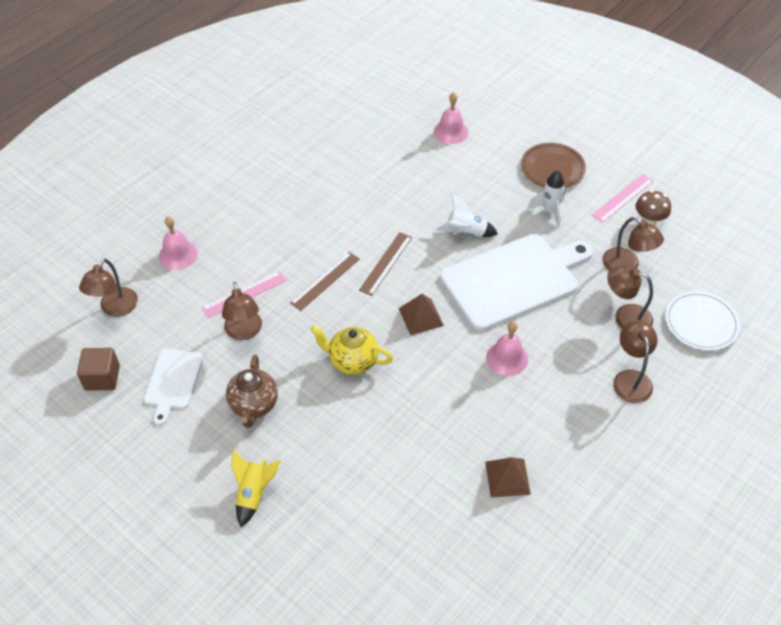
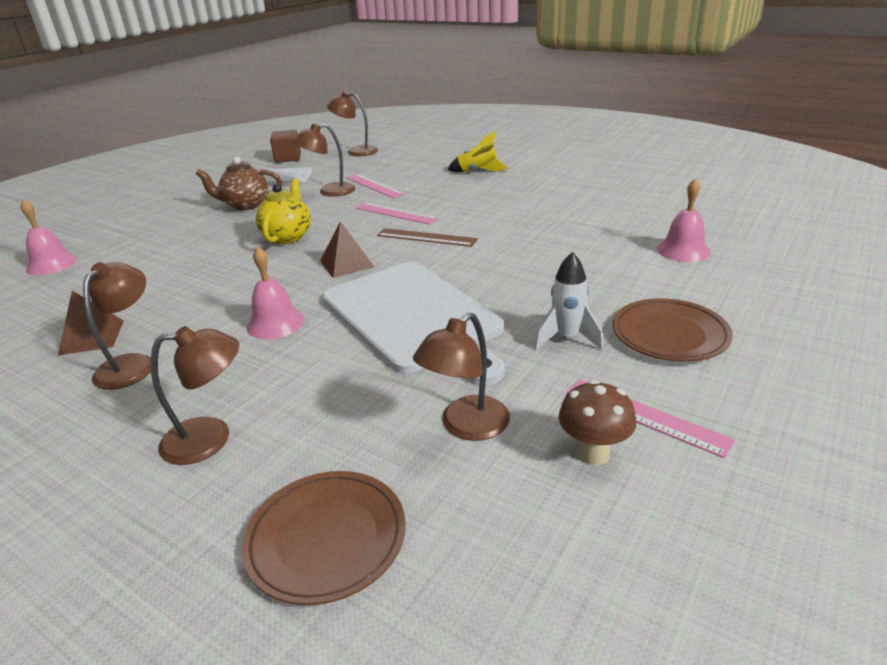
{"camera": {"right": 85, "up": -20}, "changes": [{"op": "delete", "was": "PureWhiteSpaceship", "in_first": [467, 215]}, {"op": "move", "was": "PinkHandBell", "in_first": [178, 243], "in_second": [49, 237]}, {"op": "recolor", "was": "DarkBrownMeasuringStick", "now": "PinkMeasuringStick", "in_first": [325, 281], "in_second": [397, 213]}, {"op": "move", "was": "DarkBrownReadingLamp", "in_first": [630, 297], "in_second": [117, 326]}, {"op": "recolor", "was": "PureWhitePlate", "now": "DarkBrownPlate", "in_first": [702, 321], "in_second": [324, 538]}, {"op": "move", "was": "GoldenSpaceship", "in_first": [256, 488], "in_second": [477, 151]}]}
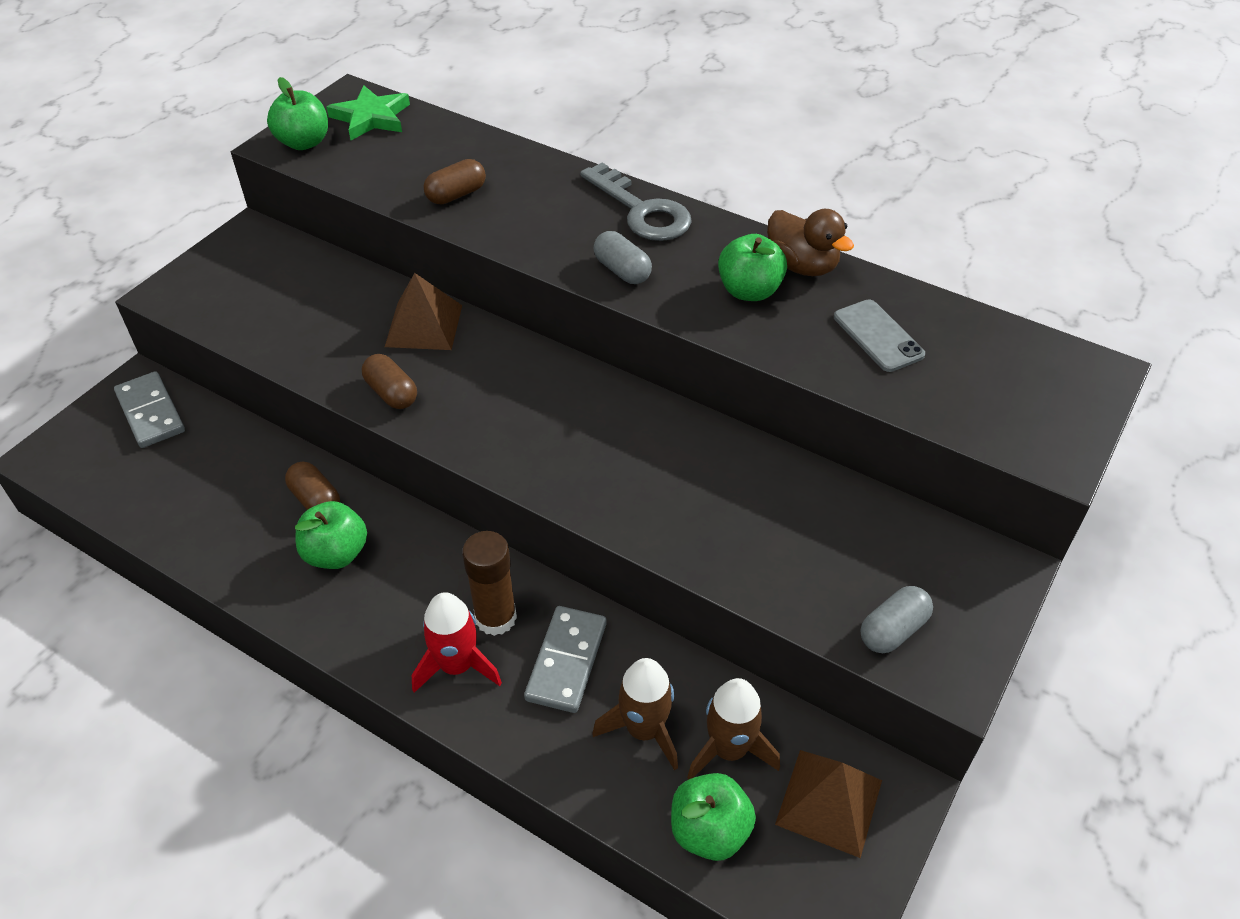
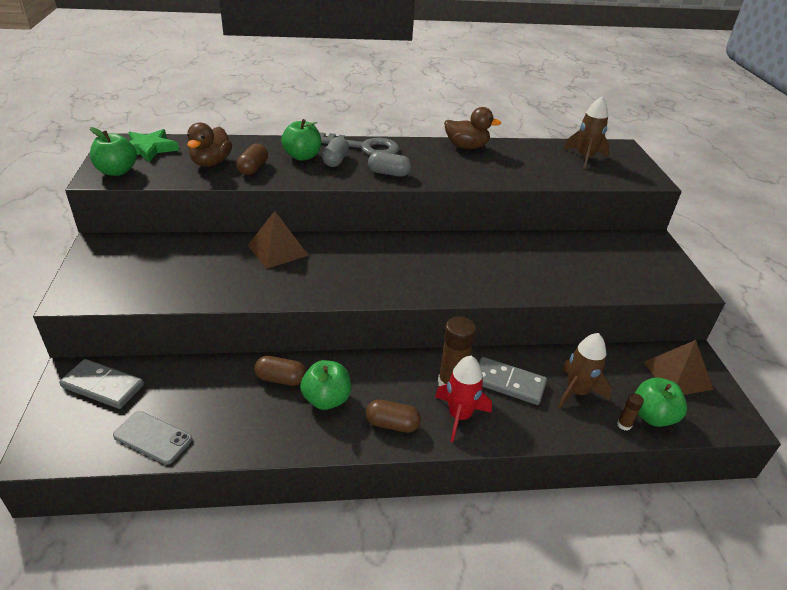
{"camera": {"right": -40, "up": -10}, "changes": [{"op": "move", "was": "LeafGreenToyApple", "in_first": [752, 267], "in_second": [301, 140]}, {"op": "move", "was": "GraySmartphone", "in_first": [879, 335], "in_second": [152, 438]}, {"op": "move", "was": "DarkBrownPill", "in_first": [389, 381], "in_second": [393, 416]}, {"op": "move", "was": "GrayPill", "in_first": [897, 619], "in_second": [335, 152]}, {"op": "rotate", "was": "GrayDomino", "in_first": [565, 659], "in_second": [513, 381], "clockwise": -45}, {"op": "move", "was": "DarkBrownSpaceship", "in_first": [733, 728], "in_second": [587, 133]}, {"op": "insert", "now": "DarkBrownToyDuck", "in_second": [209, 144]}, {"op": "insert", "now": "DarkBrownStickOfGlue", "in_second": [630, 412]}]}
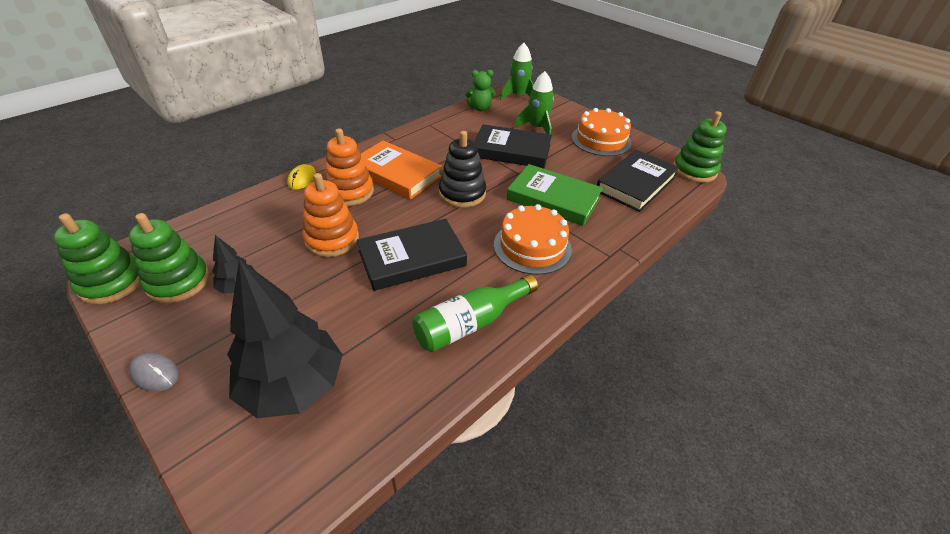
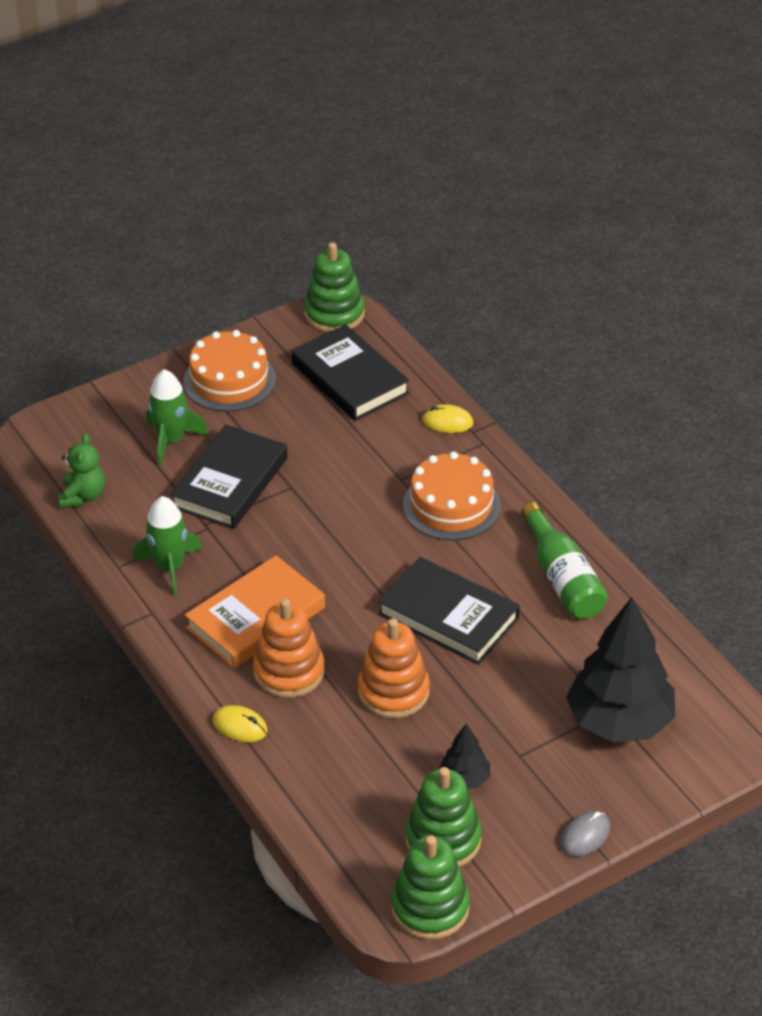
{"camera": {"right": -75, "up": 0}, "changes": [{"op": "move", "was": "LeafGreenSpaceship", "in_first": [516, 71], "in_second": [167, 546]}, {"op": "delete", "was": "EbonyStackingToy", "in_first": [462, 169]}, {"op": "delete", "was": "LeafGreenBook", "in_first": [555, 195]}, {"op": "rotate", "was": "EbonyBook", "in_first": [412, 255], "in_second": [449, 611], "clockwise": -45}, {"op": "insert", "now": "GoldenMouse", "in_second": [447, 418]}]}
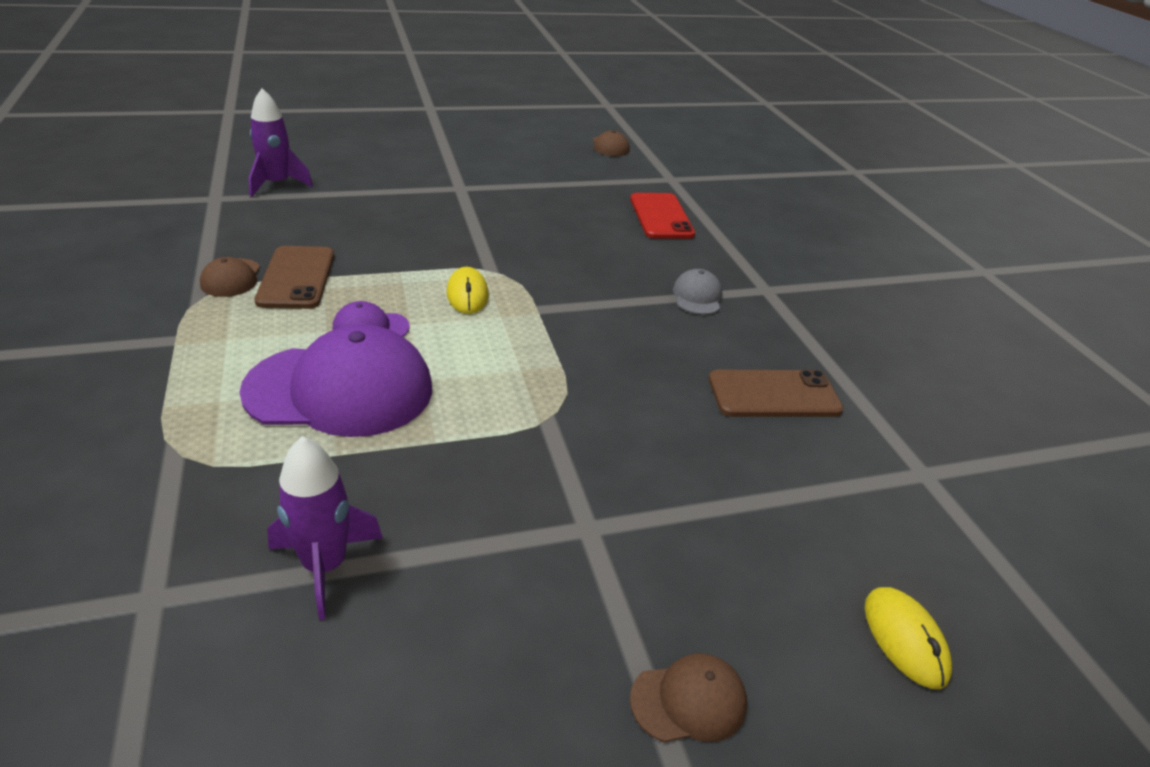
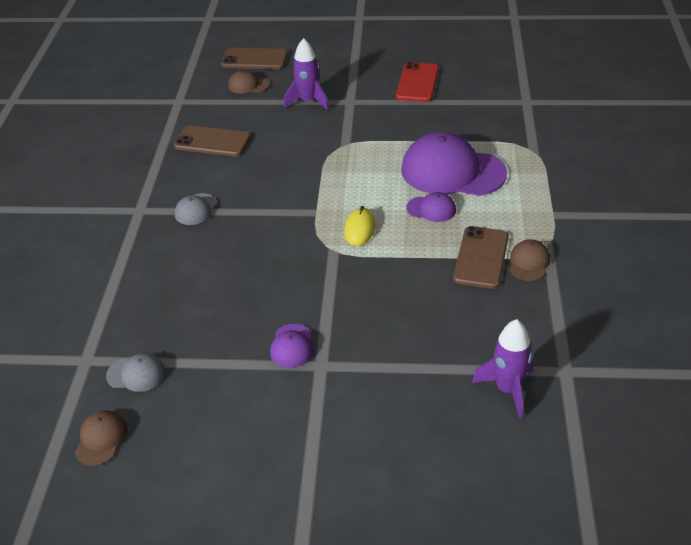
{"camera": {"right": -155, "up": 5}, "changes": [{"op": "move", "was": "RedSmartphone", "in_first": [662, 216], "in_second": [417, 82]}, {"op": "move", "was": "VioletSpaceship", "in_first": [325, 528], "in_second": [306, 74]}, {"op": "replace", "was": "GoldenMouse", "now": "DarkBrownSmartphone", "in_first": [908, 638], "in_second": [254, 58]}, {"op": "move", "was": "DarkBrownCap", "in_first": [688, 697], "in_second": [249, 82]}, {"op": "insert", "now": "VioletCap", "in_second": [291, 346]}, {"op": "insert", "now": "GrayCap", "in_second": [136, 372]}]}
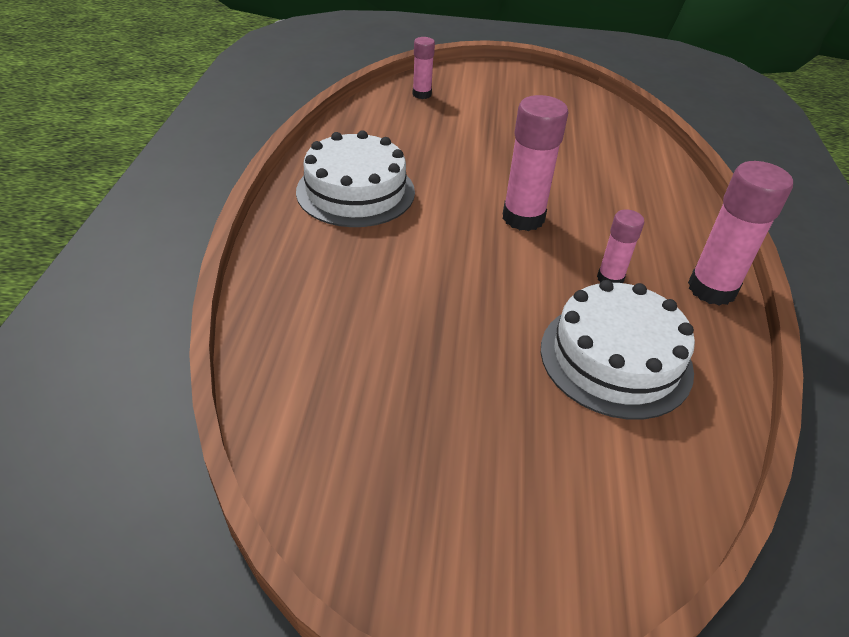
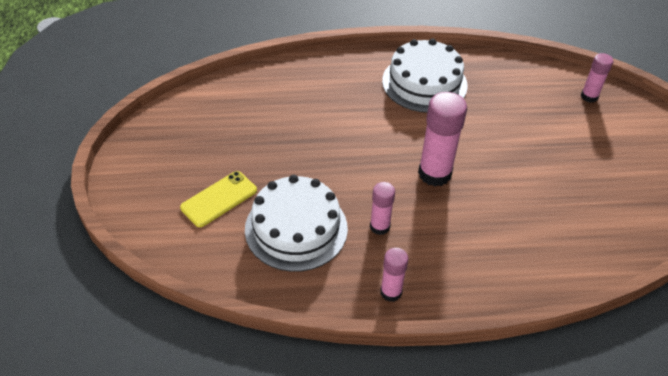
{"camera": {"right": 80, "up": 5}, "changes": [{"op": "resize", "was": "PinkStickOfGlue", "in_first": [740, 233], "in_second": [394, 275], "ratio": 0.57}, {"op": "insert", "now": "GoldenSmartphone", "in_second": [218, 199]}]}
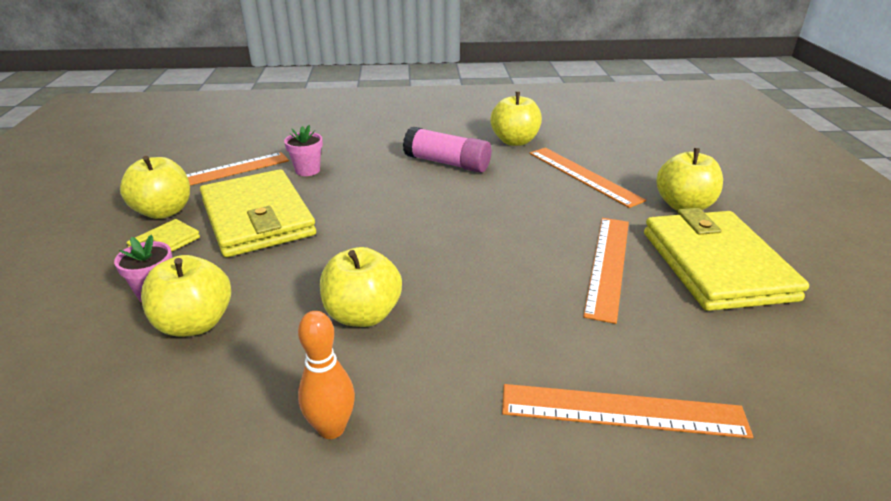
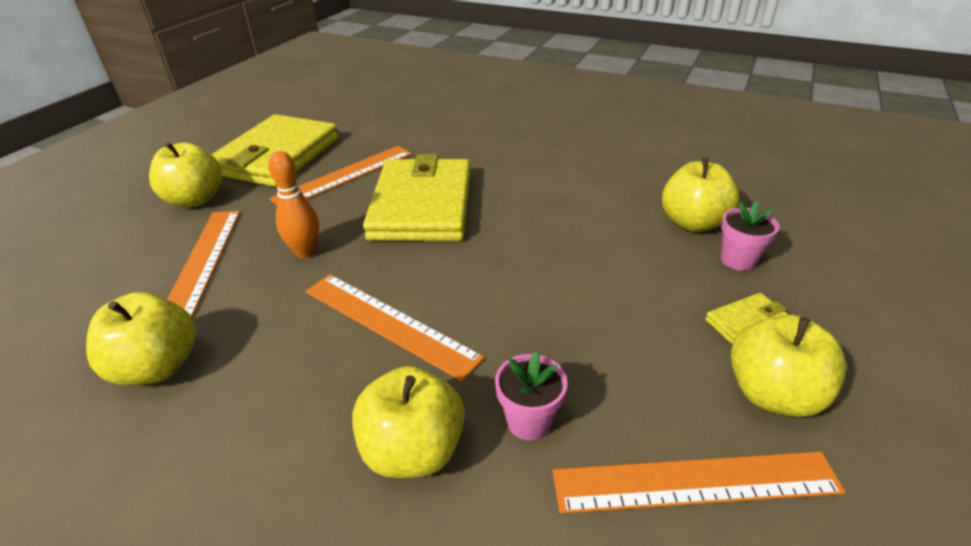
{"camera": {"right": -150, "up": 5}, "changes": [{"op": "delete", "was": "PinkStickOfGlue", "in_first": [447, 150]}, {"op": "move", "was": "GoldenCardWallet", "in_first": [258, 213], "in_second": [417, 197]}, {"op": "move", "was": "GoldenToyApple", "in_first": [361, 287], "in_second": [408, 422]}, {"op": "move", "was": "OrangeTenpin", "in_first": [326, 375], "in_second": [293, 204]}, {"op": "move", "was": "OrangeMeasuringStick", "in_first": [627, 411], "in_second": [395, 327]}]}
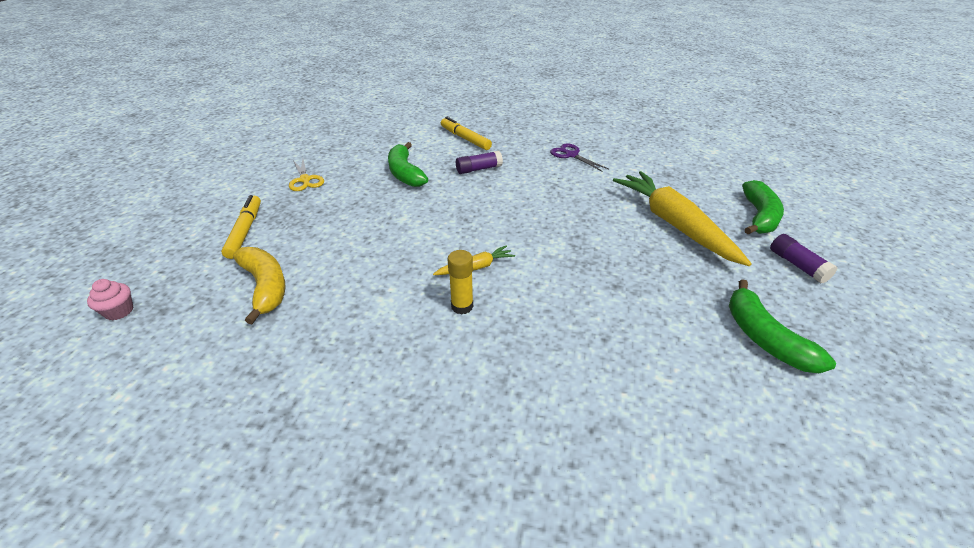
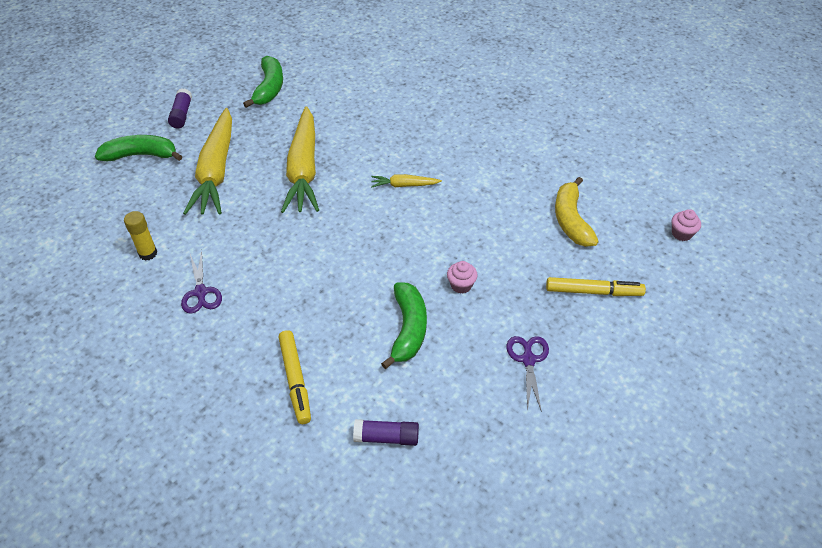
{"camera": {"right": -155, "up": 10}, "changes": [{"op": "move", "was": "VioletStickOfGlue", "in_first": [479, 162], "in_second": [386, 432]}, {"op": "recolor", "was": "GoldenPairOfScissors", "now": "VioletPairOfScissors", "in_first": [306, 175], "in_second": [527, 374]}, {"op": "rotate", "was": "LeafGreenBanana", "in_first": [763, 207], "in_second": [138, 148], "clockwise": 45}, {"op": "rotate", "was": "GoldenFeltPen", "in_first": [241, 227], "in_second": [596, 286], "clockwise": -105}, {"op": "move", "was": "GoldenStickOfGlue", "in_first": [460, 282], "in_second": [140, 236]}, {"op": "insert", "now": "GoldenToyCarrot", "in_second": [300, 159]}, {"op": "insert", "now": "PinkCupcake", "in_second": [462, 277]}]}
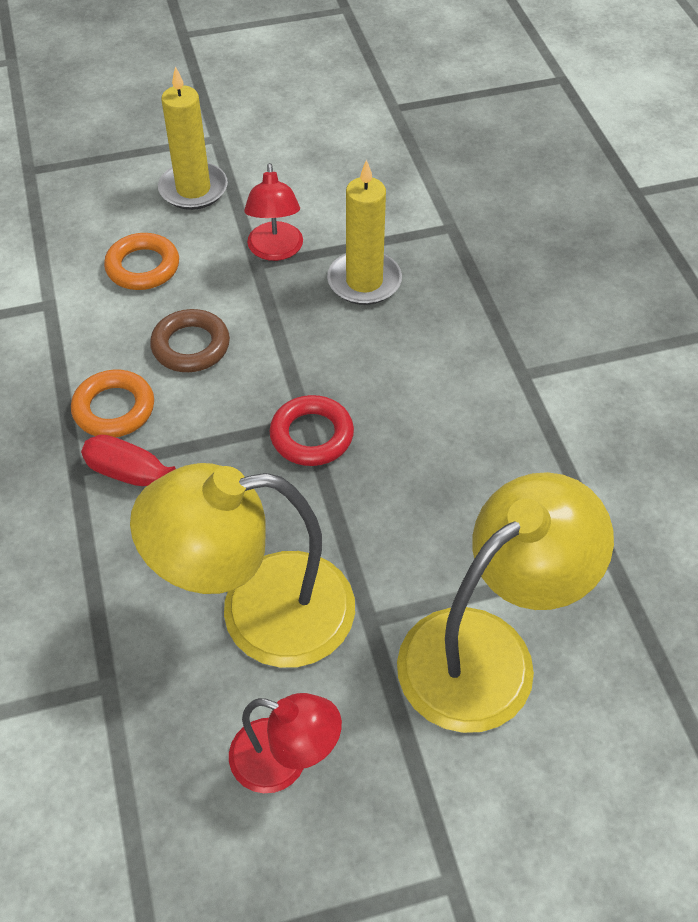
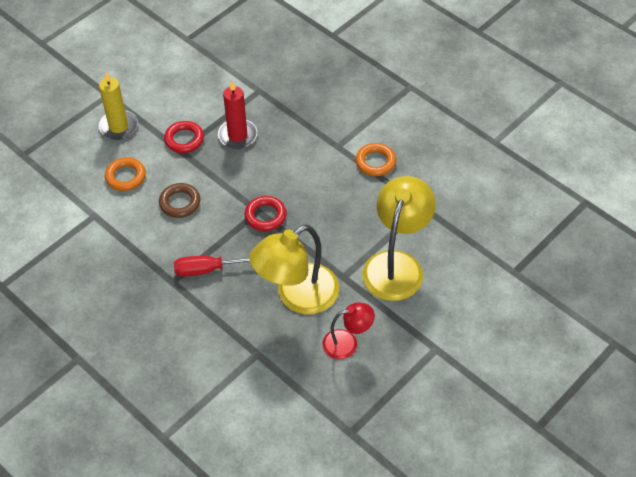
{"camera": {"right": -30, "up": 0}, "changes": [{"op": "recolor", "was": "GoldenWaxCandle", "now": "RedWaxCandle", "in_first": [364, 232], "in_second": [237, 115]}, {"op": "replace", "was": "RedReadingLamp", "now": "RedRing", "in_first": [273, 212], "in_second": [184, 137]}, {"op": "move", "was": "OrangeRing", "in_first": [112, 403], "in_second": [376, 159]}]}
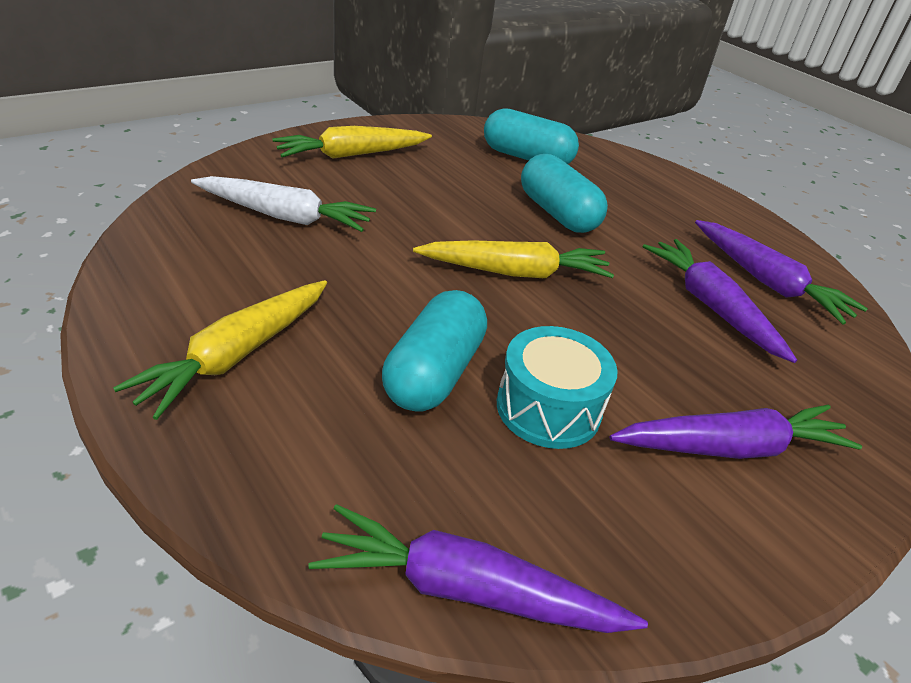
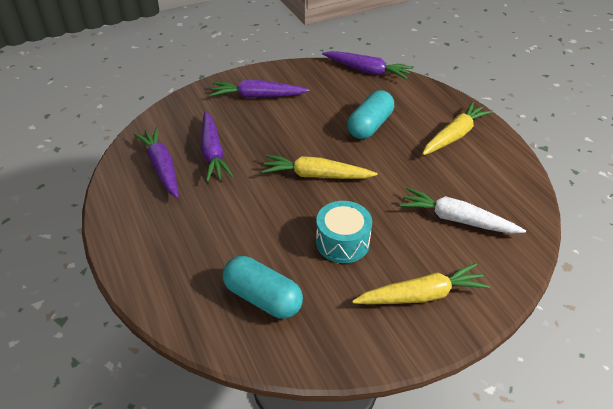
{"camera": {"right": -165, "up": 5}, "changes": [{"op": "delete", "was": "TealPill", "in_first": [564, 193]}, {"op": "move", "was": "TealDrum", "in_first": [557, 387], "in_second": [344, 232]}]}
